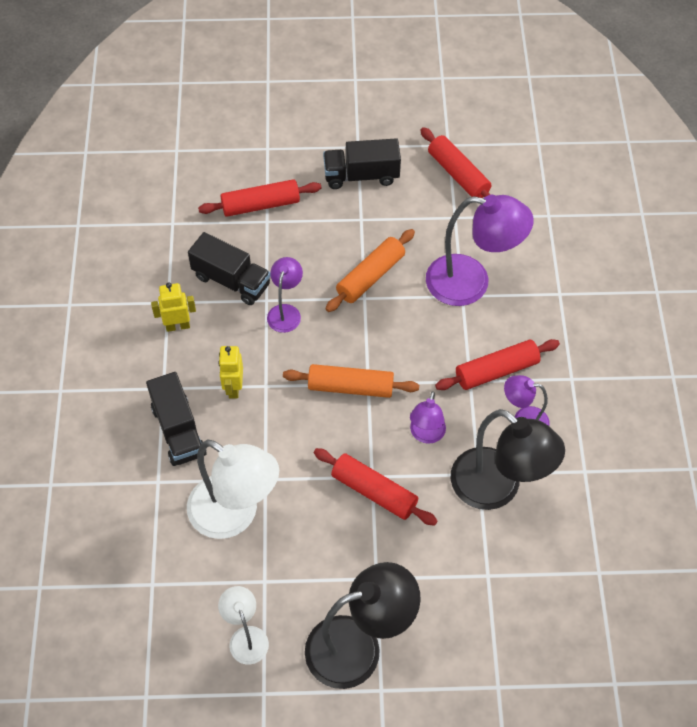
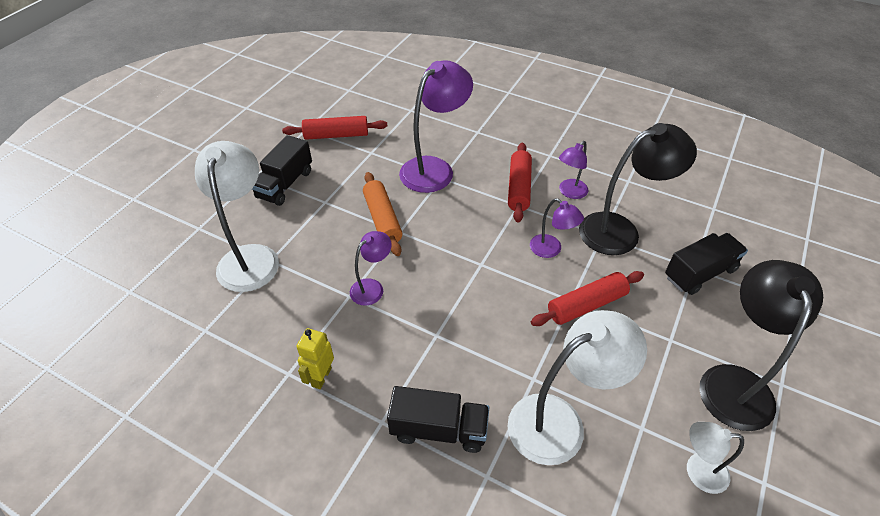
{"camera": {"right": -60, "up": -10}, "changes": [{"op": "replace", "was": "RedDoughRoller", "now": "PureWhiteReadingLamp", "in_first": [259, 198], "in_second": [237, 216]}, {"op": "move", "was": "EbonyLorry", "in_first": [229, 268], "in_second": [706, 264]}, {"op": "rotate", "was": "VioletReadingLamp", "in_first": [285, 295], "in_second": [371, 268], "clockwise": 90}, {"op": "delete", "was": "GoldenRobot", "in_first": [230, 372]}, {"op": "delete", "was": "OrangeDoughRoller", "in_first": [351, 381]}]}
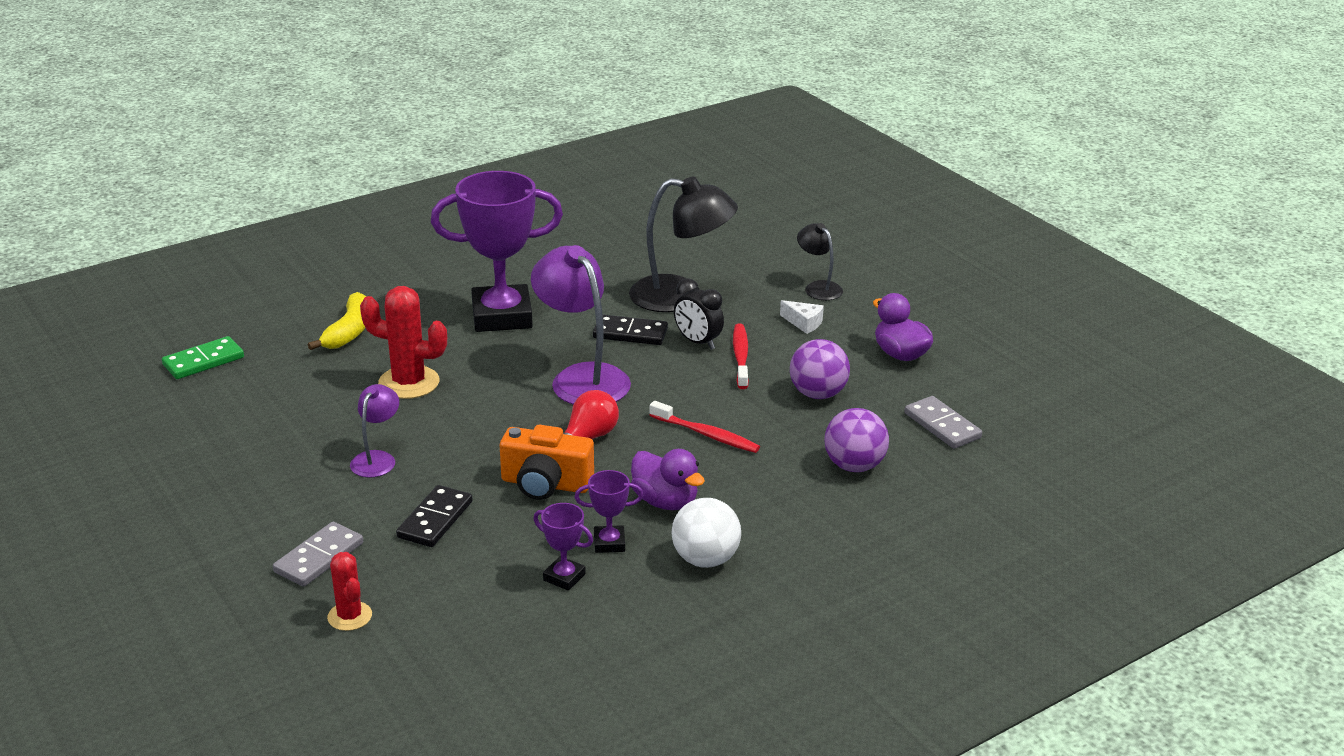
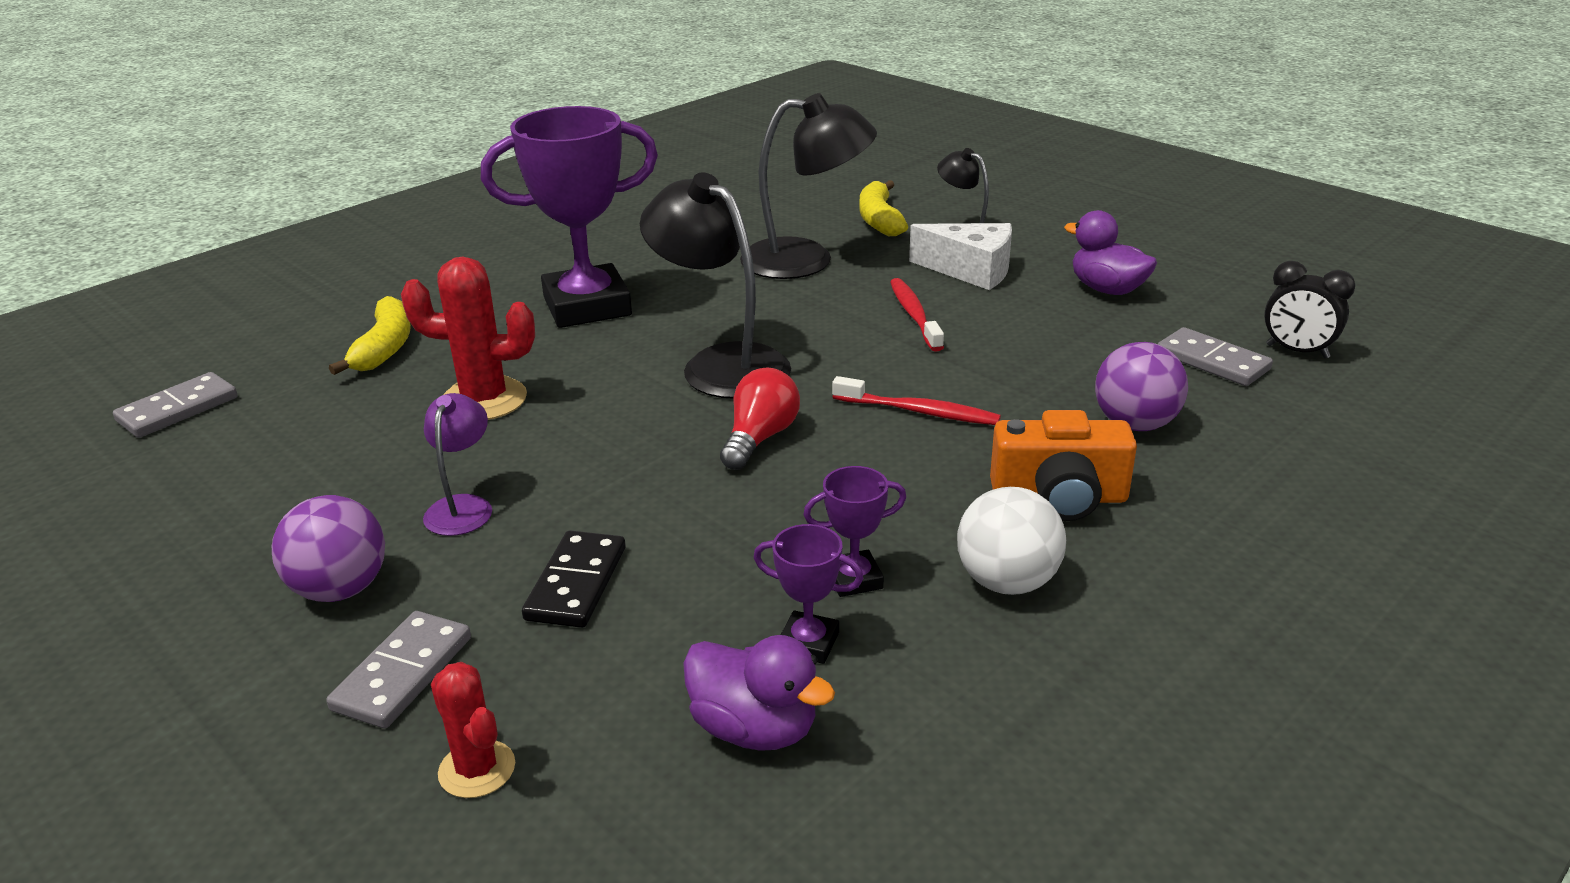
{"camera": {"right": -10, "up": 0}, "changes": [{"op": "recolor", "was": "VioletReadingLamp", "now": "EbonyReadingLamp", "in_first": [581, 325], "in_second": [715, 285]}, {"op": "move", "was": "EbonyBedsideClock", "in_first": [699, 314], "in_second": [1309, 310]}, {"op": "resize", "was": "PureWhiteCheese", "in_first": [802, 317], "in_second": [960, 256], "ratio": 1.83}, {"op": "delete", "was": "EbonyDomino", "in_first": [630, 329]}, {"op": "recolor", "was": "LeafGreenDomino", "now": "GrayDomino", "in_first": [203, 357], "in_second": [175, 405]}, {"op": "move", "was": "VioletPlayBall", "in_first": [820, 369], "in_second": [328, 548]}, {"op": "move", "was": "OrangeCamera", "in_first": [547, 462], "in_second": [1063, 465]}, {"op": "move", "was": "VioletToyDuck", "in_first": [668, 479], "in_second": [759, 693]}, {"op": "insert", "now": "GoldenBanana", "in_second": [883, 208]}]}
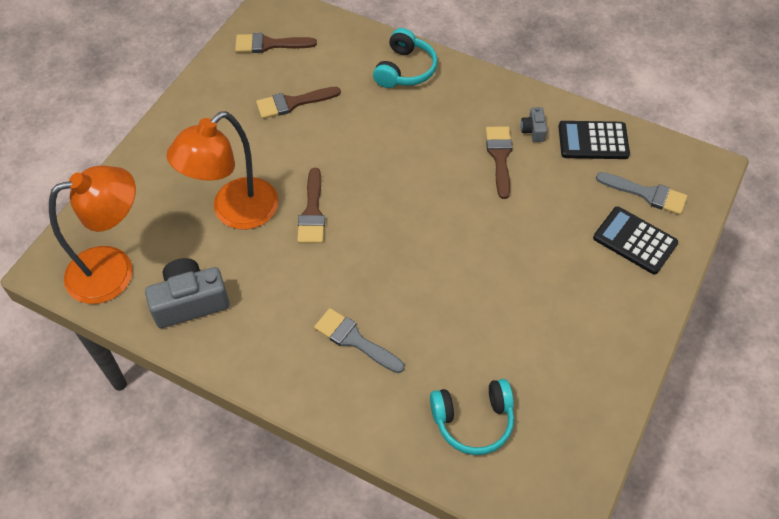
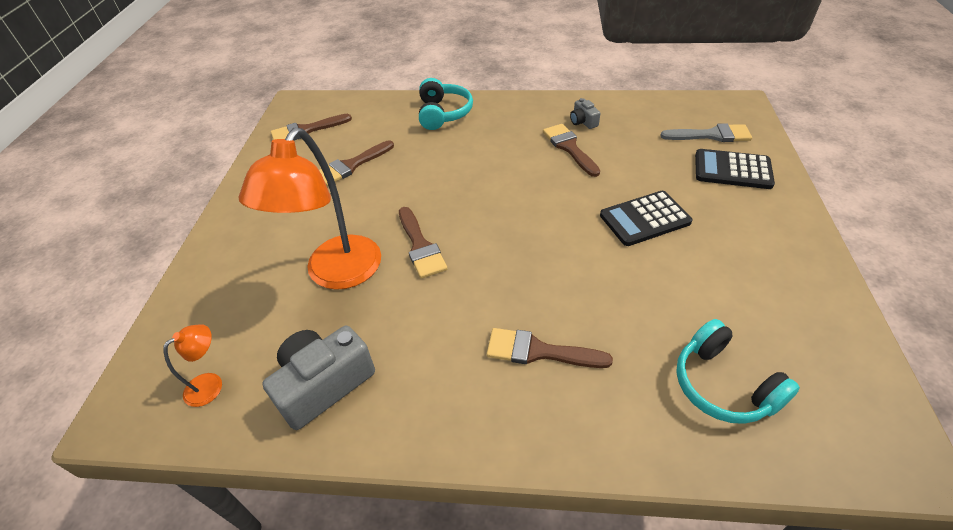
{"camera": {"right": -20, "up": -10}, "changes": [{"op": "move", "was": "EbonyAddingMachine", "in_first": [594, 140], "in_second": [646, 218]}, {"op": "resize", "was": "OrangeReadingLamp", "in_first": [92, 234], "in_second": [192, 365], "ratio": 0.43}, {"op": "recolor", "was": "GrayBrush", "now": "DarkBrownBrush", "in_first": [359, 340], "in_second": [550, 348]}, {"op": "rotate", "was": "TealHeadphones", "in_first": [472, 417], "in_second": [738, 371], "clockwise": 90}]}
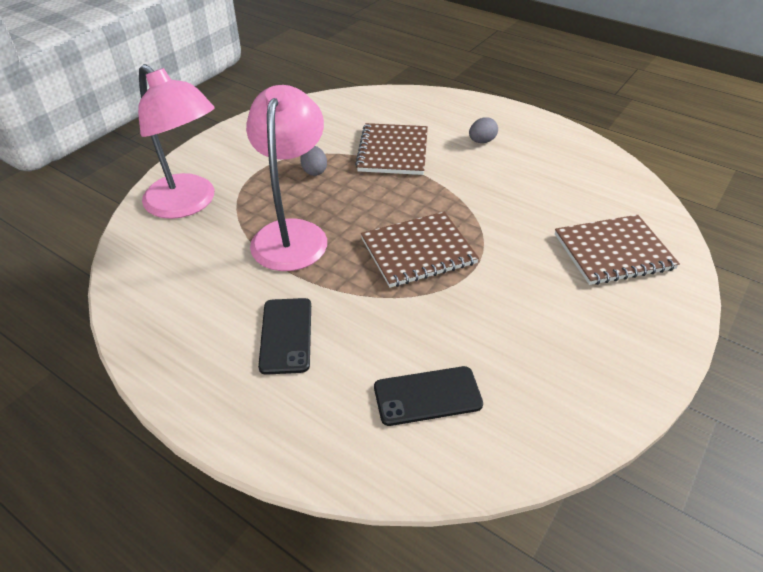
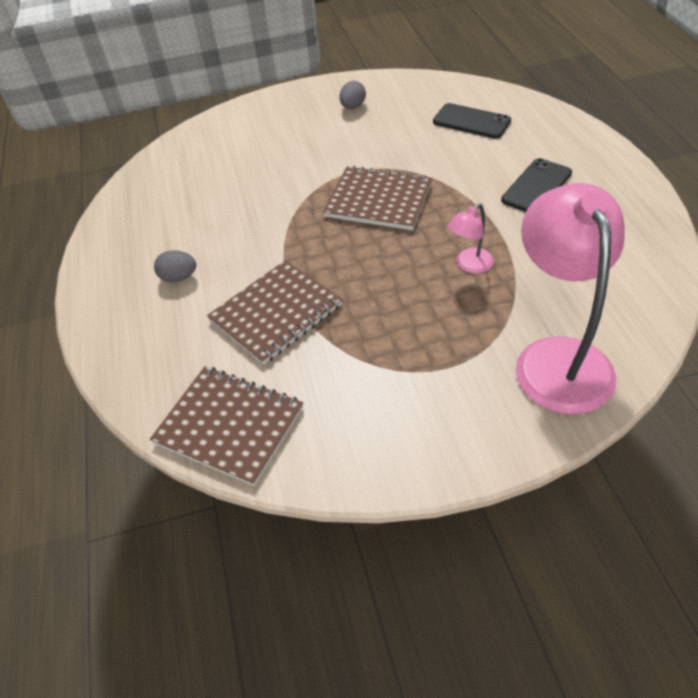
{"camera": {"right": -135, "up": 5}, "changes": [{"op": "resize", "was": "PinkReadingLamp", "in_first": [286, 178], "in_second": [470, 238], "ratio": 0.44}, {"op": "move", "was": "GrayEggShape", "in_first": [313, 161], "in_second": [352, 95]}, {"op": "move", "was": "DarkBrownNotebook", "in_first": [617, 250], "in_second": [226, 426]}]}
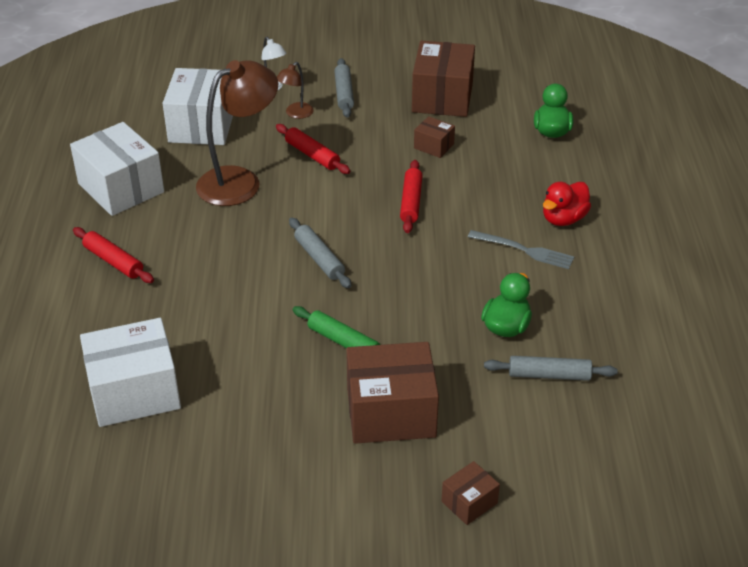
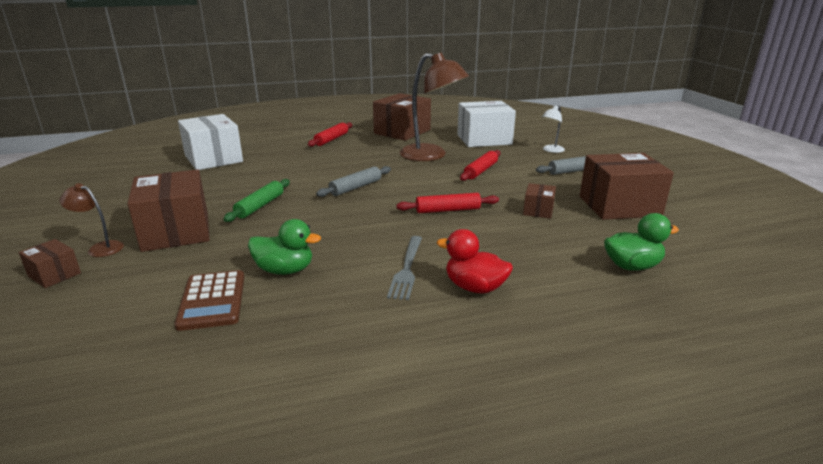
{"camera": {"right": 75, "up": -15}, "changes": [{"op": "move", "was": "DarkBrownReadingLamp", "in_first": [295, 90], "in_second": [91, 220]}, {"op": "recolor", "was": "PureWhitePackage", "now": "DarkBrownPackage", "in_first": [117, 169], "in_second": [402, 117]}, {"op": "replace", "was": "GrayDoughRoller", "now": "DarkBrownAddingMachine", "in_first": [551, 368], "in_second": [209, 300]}]}
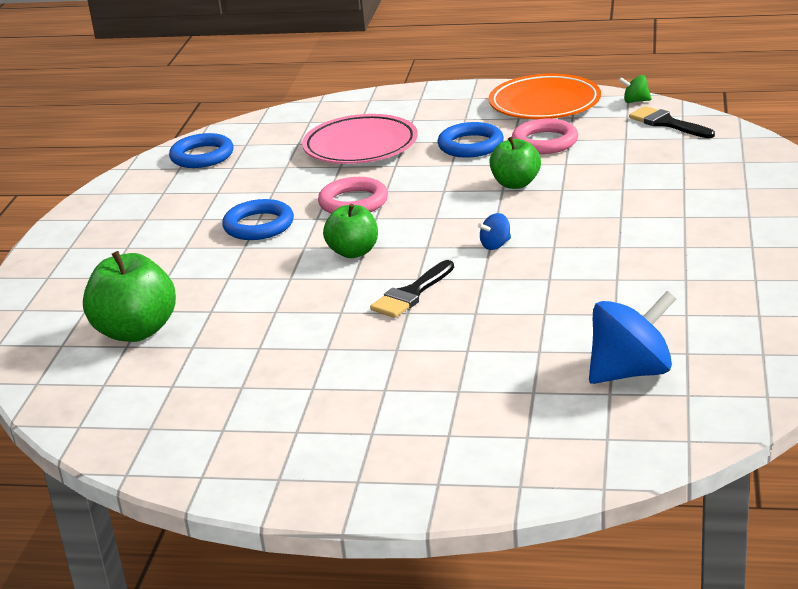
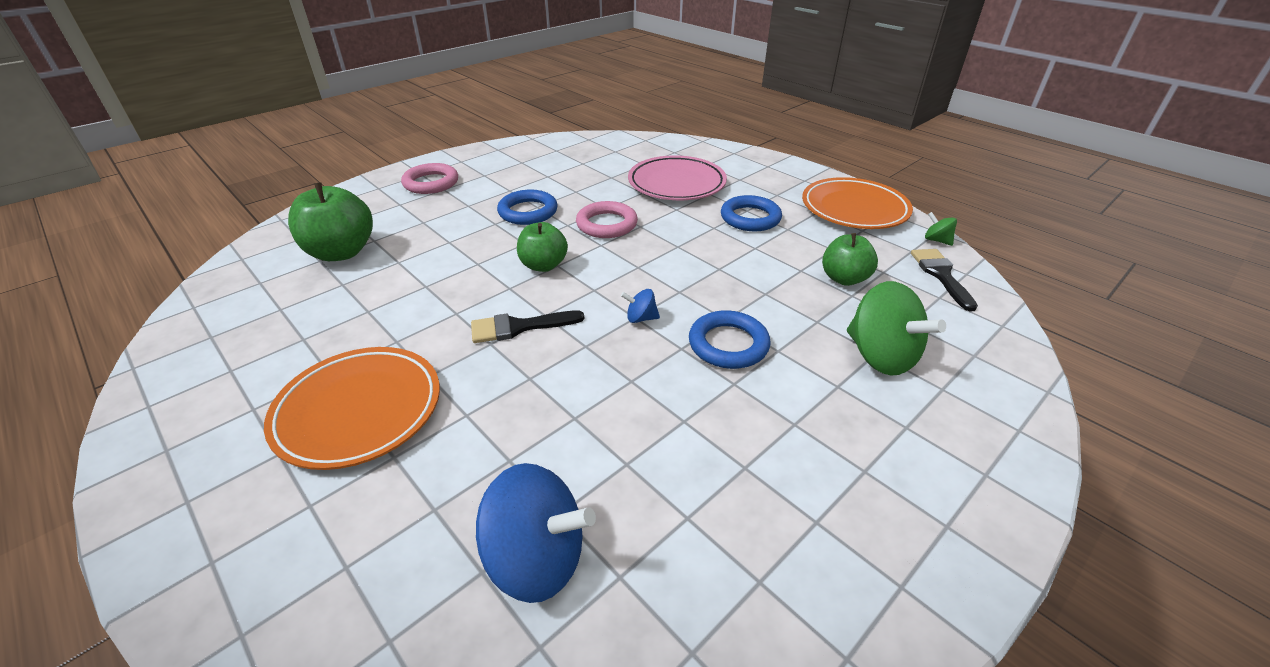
{"camera": {"right": 35, "up": 10}, "changes": [{"op": "move", "was": "PinkRing", "in_first": [545, 136], "in_second": [429, 178]}, {"op": "move", "was": "CobaltRing", "in_first": [201, 150], "in_second": [729, 339]}, {"op": "move", "was": "LeafGreenToyApple", "in_first": [515, 163], "in_second": [850, 259]}, {"op": "insert", "now": "LeafGreenSpinningTop", "in_second": [896, 328]}, {"op": "insert", "now": "OrangePlate", "in_second": [352, 408]}]}
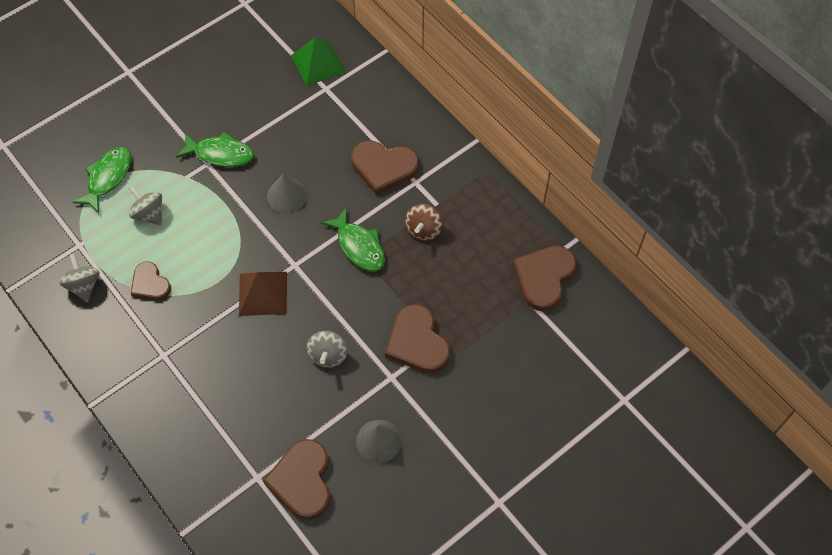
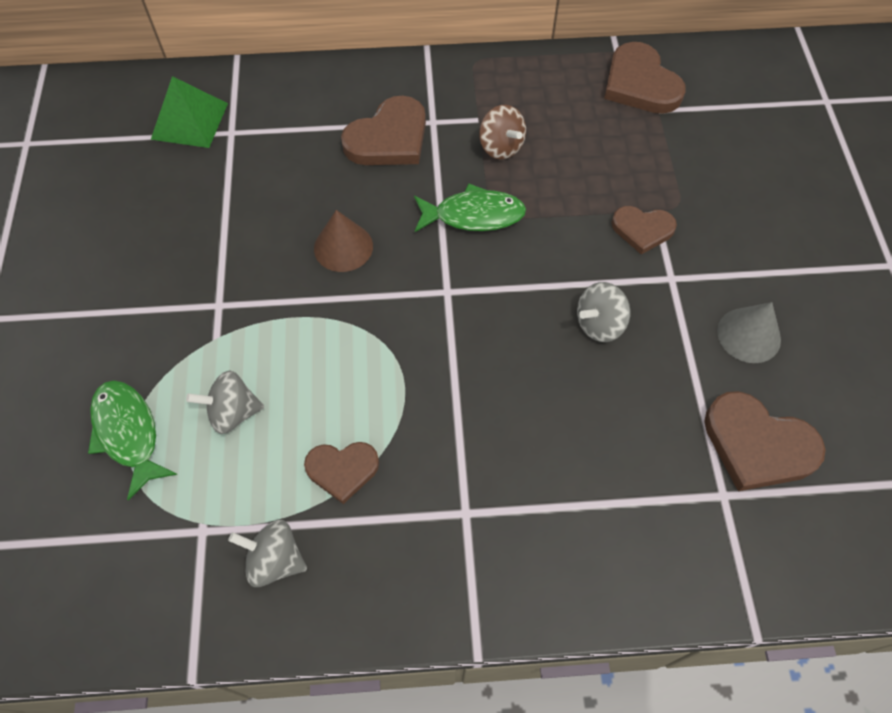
{"camera": {"right": -55, "up": 0}, "changes": [{"op": "delete", "was": "LeafGreenFishFigure", "in_first": [215, 149]}, {"op": "recolor", "was": "GraySolidCone", "now": "DarkBrownSolidCone", "in_first": [287, 193], "in_second": [343, 241]}, {"op": "delete", "was": "DarkBrownPyramidShape", "in_first": [263, 294]}, {"op": "resize", "was": "DarkBrownLoveHeart", "in_first": [417, 338], "in_second": [644, 230], "ratio": 0.62}, {"op": "rotate", "was": "GraySpinningTop", "in_first": [326, 349], "in_second": [603, 312], "clockwise": 105}]}
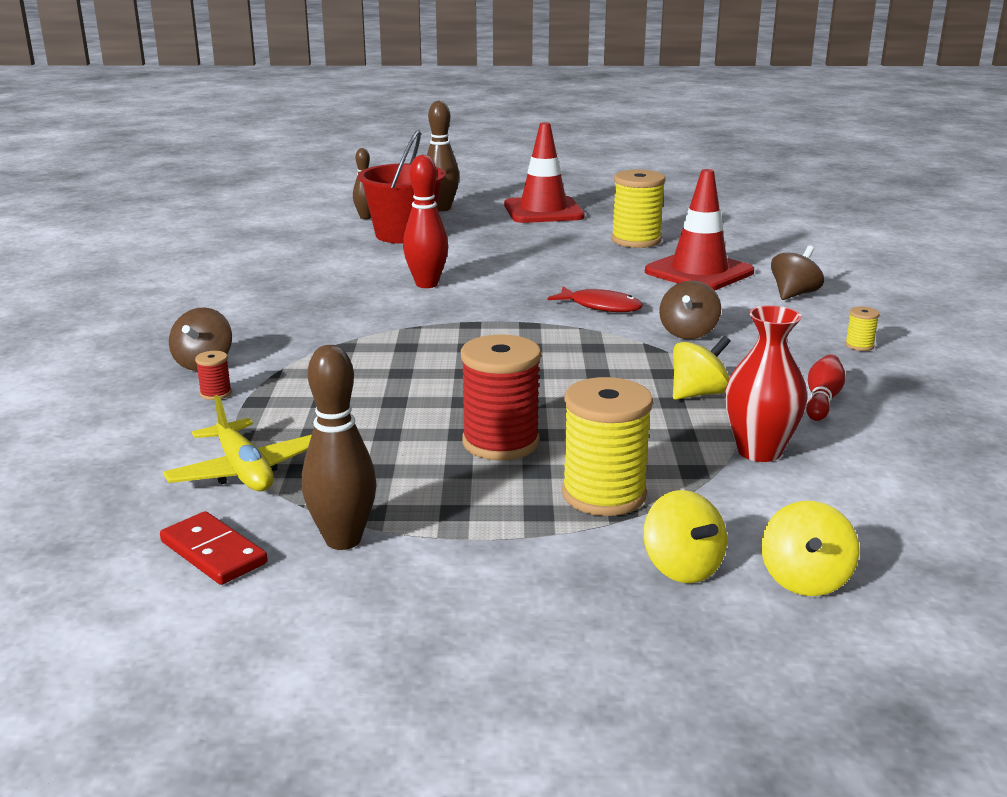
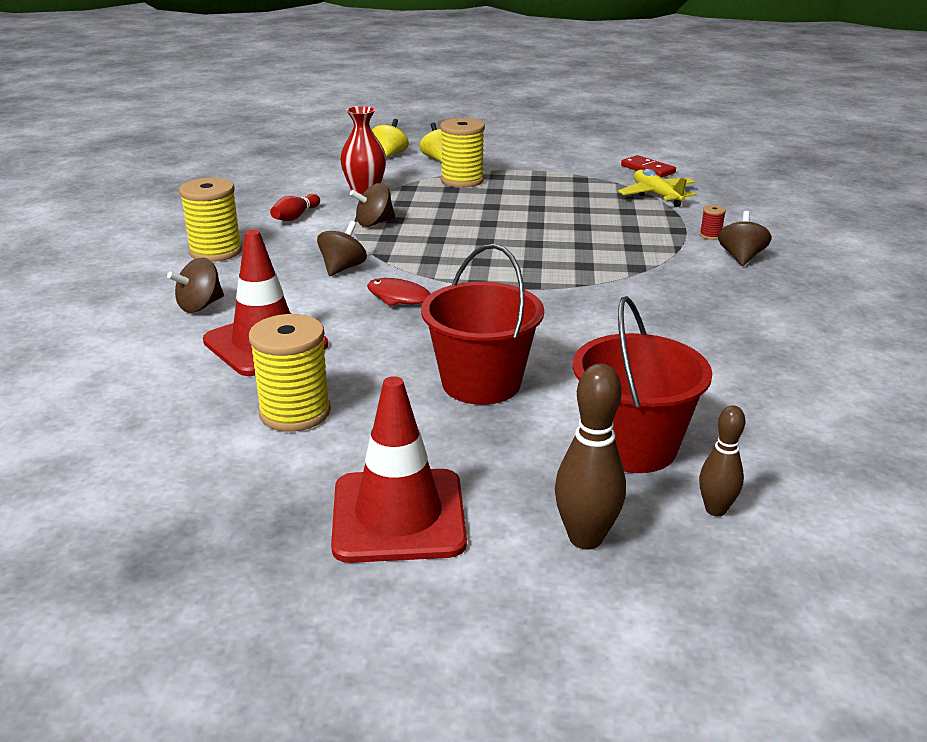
{"camera": {"right": -175, "up": 5}, "changes": [{"op": "delete", "was": "RedTenpin", "in_first": [425, 221]}, {"op": "resize", "was": "GoldenBobbin", "in_first": [862, 328], "in_second": [210, 220], "ratio": 2.29}, {"op": "delete", "was": "RedBobbin", "in_first": [501, 397]}, {"op": "recolor", "was": "GoldenSpinningTop", "now": "DarkBrownSpinningTop", "in_first": [702, 368], "in_second": [372, 205]}, {"op": "delete", "was": "DarkBrownTenpin", "in_first": [339, 447]}, {"op": "insert", "now": "RedSandBucket", "in_second": [482, 324]}]}
